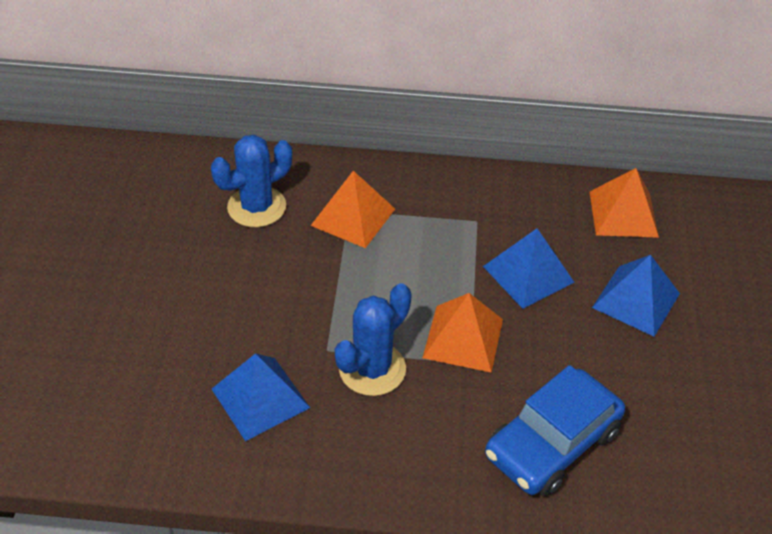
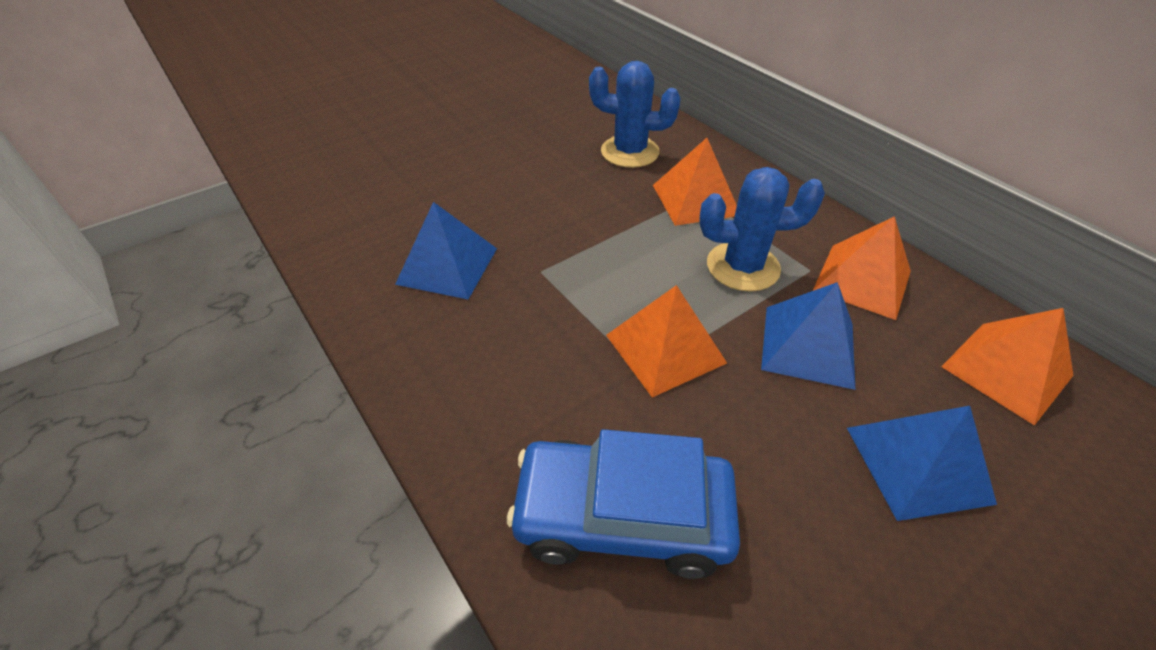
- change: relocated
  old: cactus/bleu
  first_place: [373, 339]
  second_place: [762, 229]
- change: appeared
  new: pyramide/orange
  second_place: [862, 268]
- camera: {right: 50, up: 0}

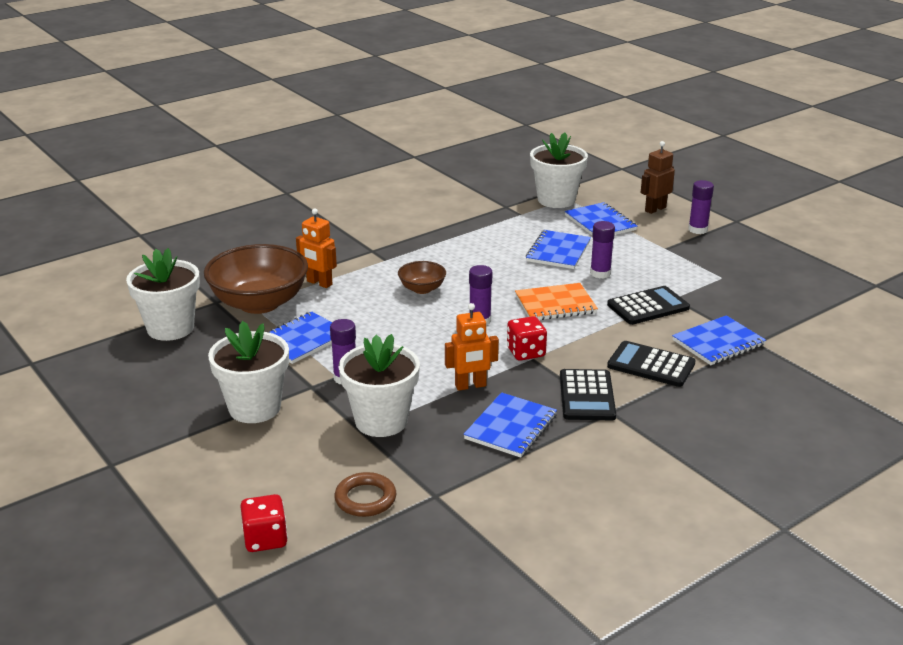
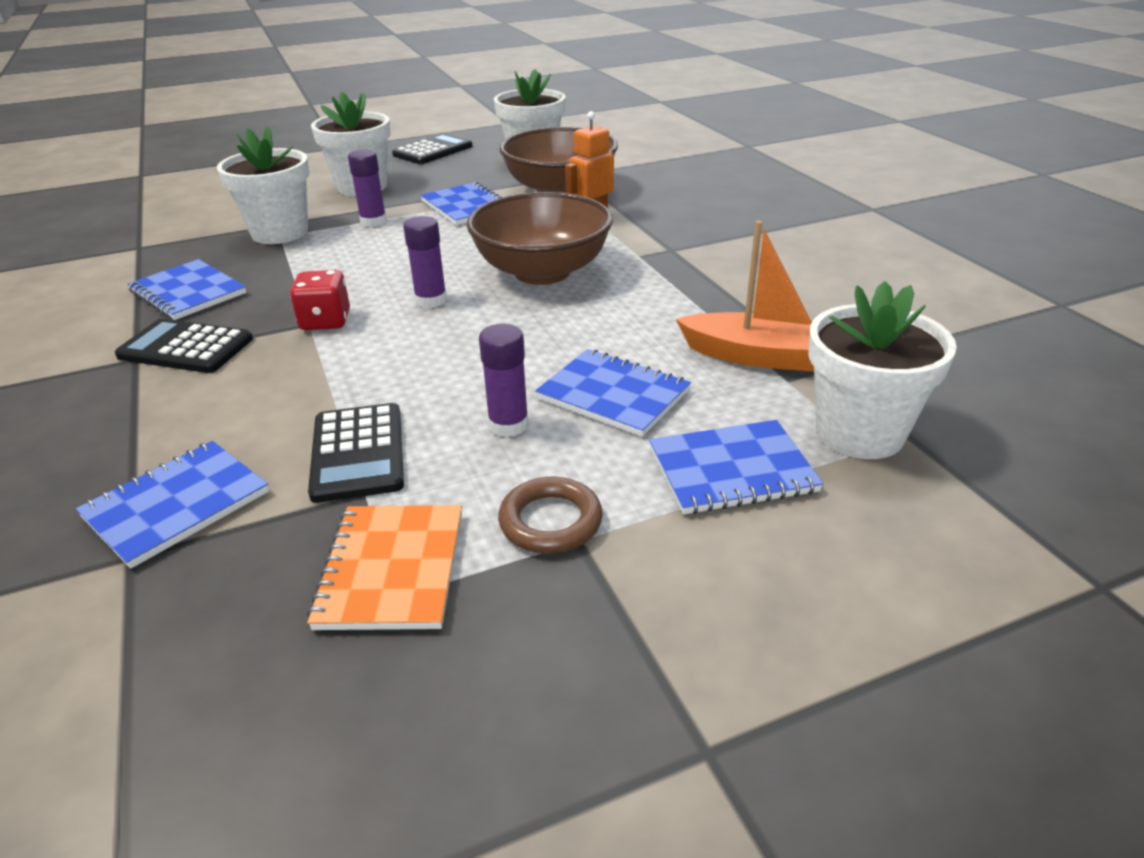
- change: missing
  old: dé/rouge
  first_place: [264, 523]
- change: relocated
  old: anneau/marron
  first_place: [365, 494]
  second_place: [550, 515]
- change: size
  old: bol/marron
  first_place: [422, 277]
  second_place: [539, 238]
  factor: 2.06
- change: missing
  old: robot/orange
  first_place: [472, 347]
- change: relocated
  old: carnet/orange
  first_place: [556, 301]
  second_place: [384, 567]
- change: relocated
  old: calculatrice/noir
  first_place: [651, 364]
  second_place: [432, 149]
- change: missing
  old: robot/marron
  first_place: [658, 177]
- change: spun
  old: carnet/bleu
  first_place: [719, 340]
  second_place: [172, 505]
  degrees: 60
- change: missing
  old: bâton de colle/violet
  first_place: [701, 207]
- change: appeared
  new: bateau/orange
  second_place: [745, 296]
- camera: {right: 105, up: 5}

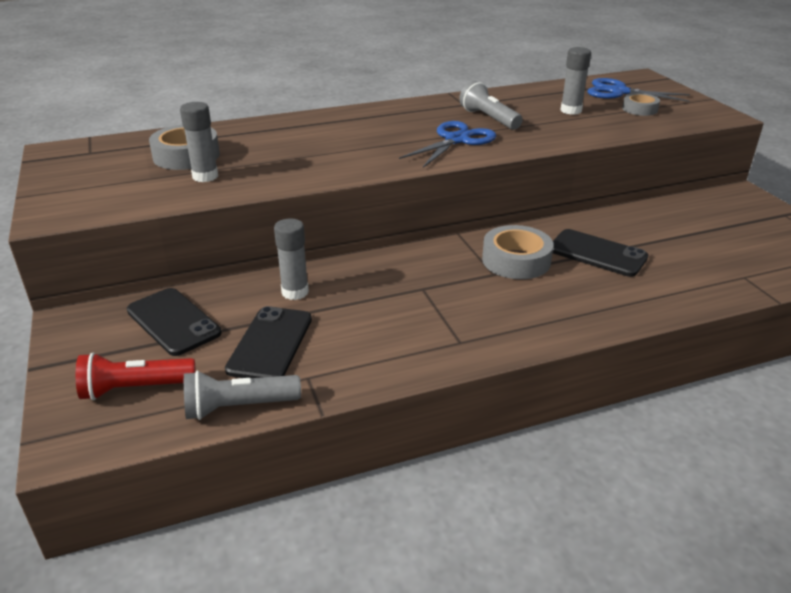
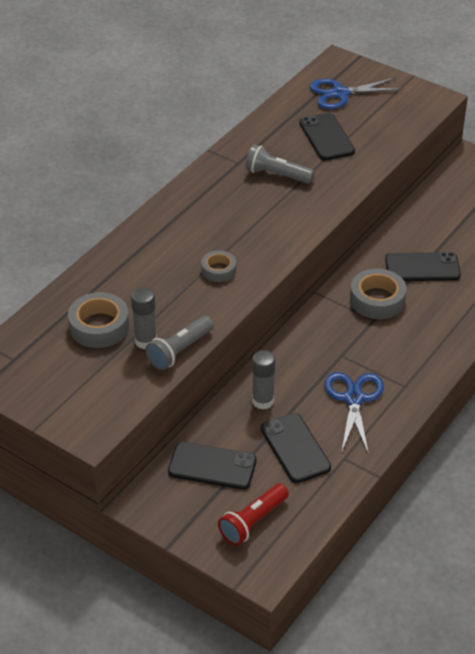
- change: relocated
  old: lampe de poche/gris
  first_place: [242, 395]
  second_place: [180, 343]
- change: relocated
  old: ciseaux/bleu
  first_place: [447, 144]
  second_place: [354, 413]
- change: exchanged
  old: bâton de colle/gris
  new: téléphone/noir
  first_place: [576, 81]
  second_place: [327, 136]
- change: relocated
  old: ruban adhésif/gris
  first_place: [641, 104]
  second_place: [218, 266]
- camera: {right: -35, up: 10}

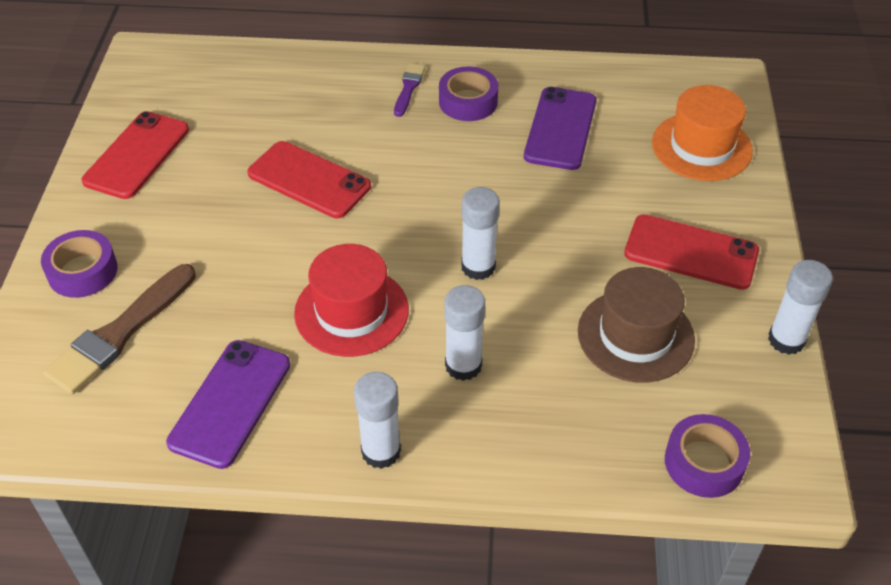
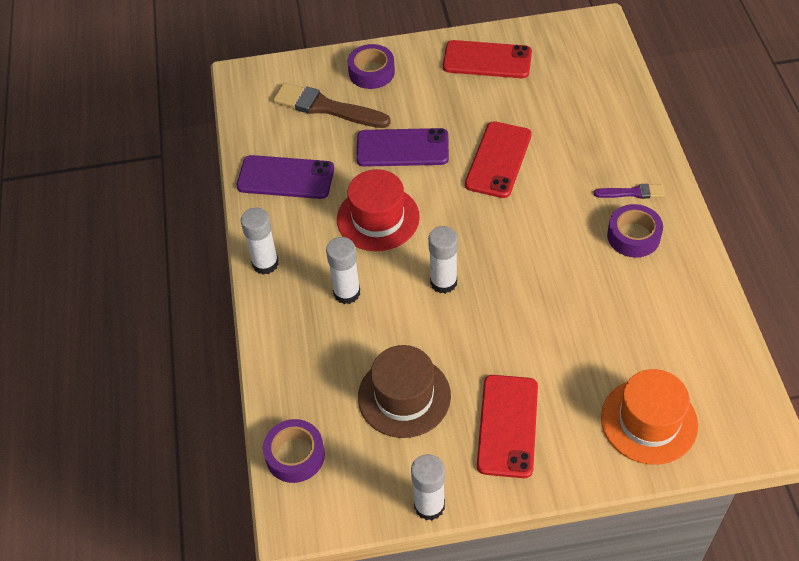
- change: relocated
  old: téléphone/violet
  first_place: [560, 128]
  second_place: [402, 147]
- camera: {right: 80, up: 5}

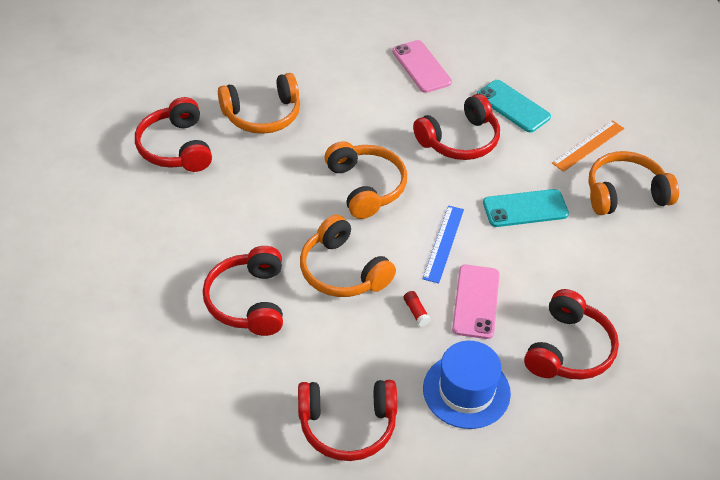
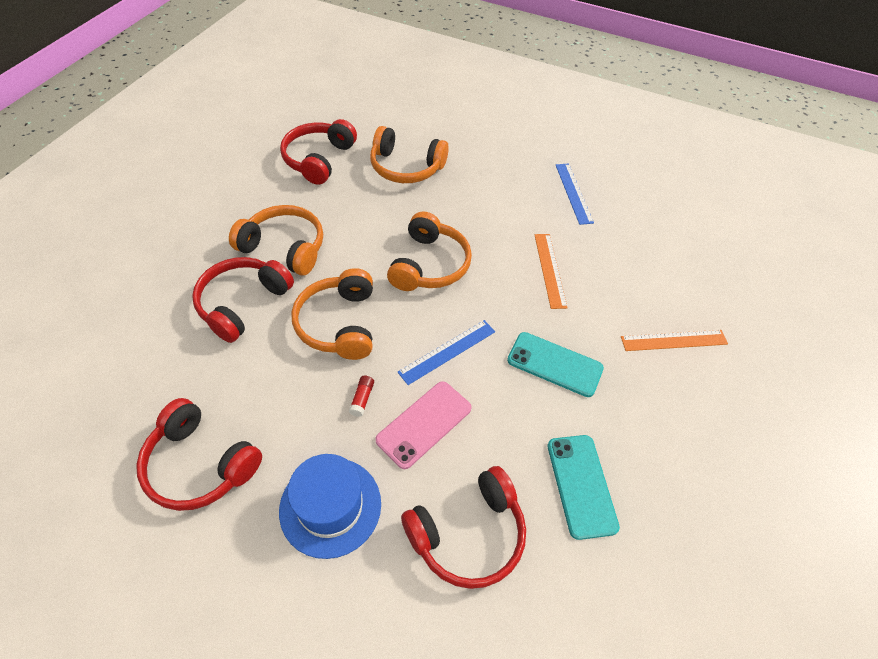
- change: exchanged
  old: téléphone/rose
  new: règle/bleu
  first_place: [422, 66]
  second_place: [575, 194]
- change: exchanged
  old: casque audio/rouge
  new: règle/orange
  first_place: [456, 127]
  second_place: [551, 271]
- change: relocated
  old: téléphone/turquoise
  first_place: [514, 106]
  second_place: [584, 487]
- change: relocated
  old: casque audio/orange
  first_place: [633, 183]
  second_place: [276, 240]
- camera: {right: 35, up: 5}

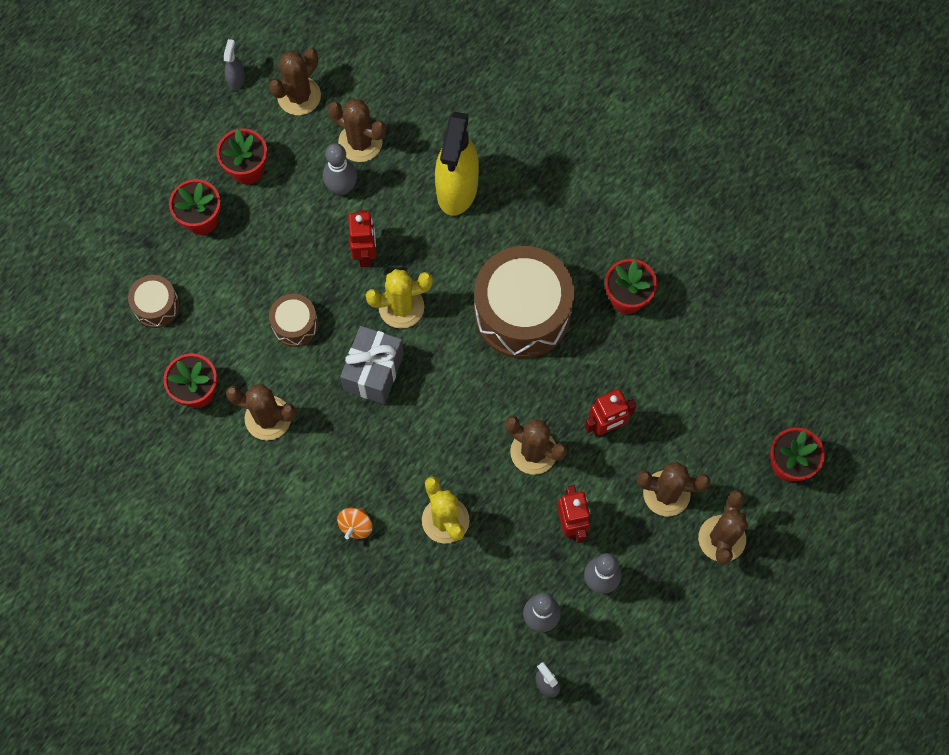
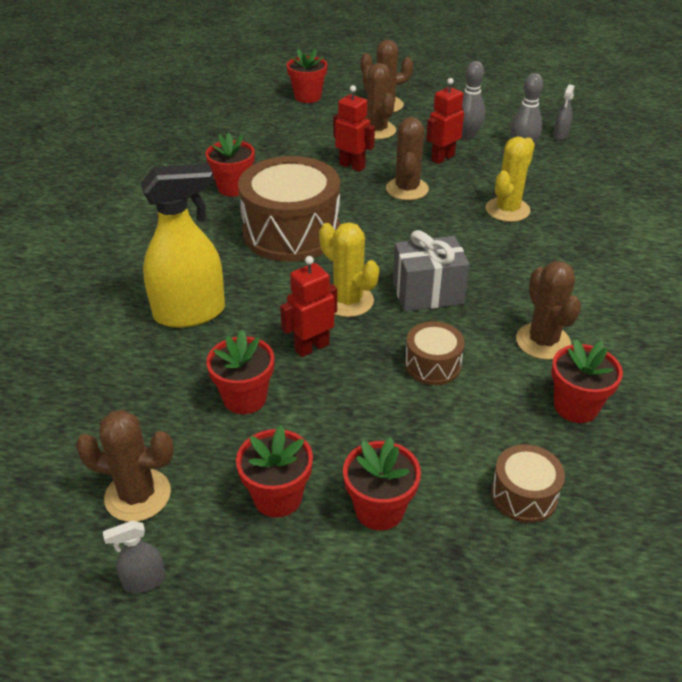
- change: exchanged
  old: quille/gris
  new: pot de fleurs/rouge
  first_place: [340, 169]
  second_place: [240, 372]
- change: missing
  old: cactus/marron
  first_place: [357, 130]
- change: missing
  old: toupie/orange
  first_place: [354, 523]
- camera: {right: -120, up: -30}

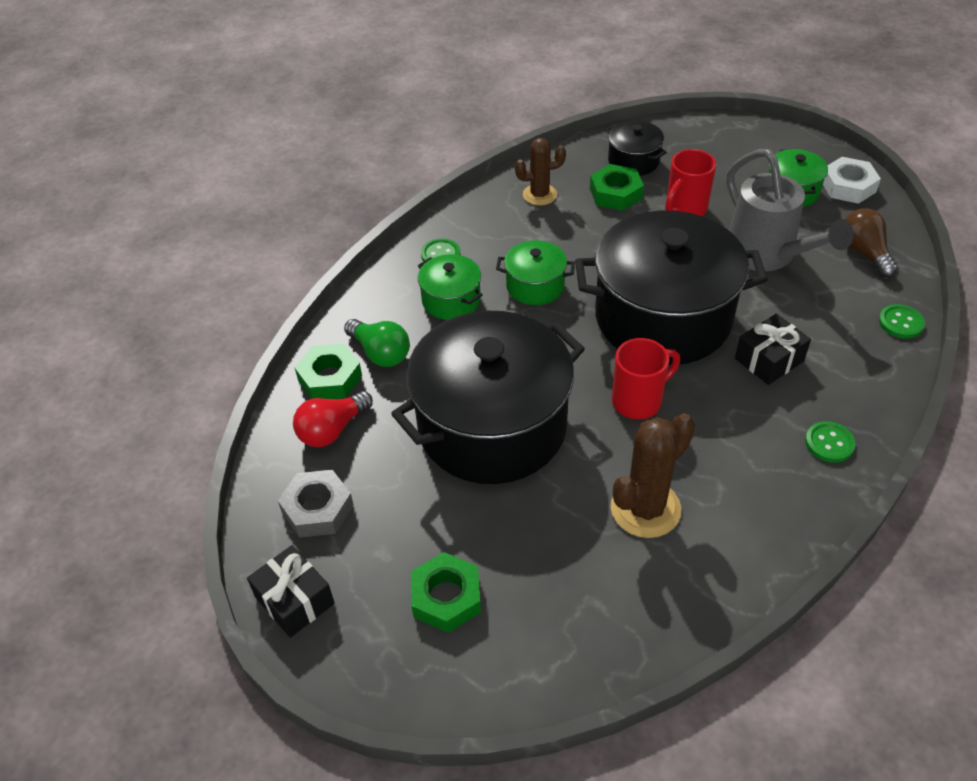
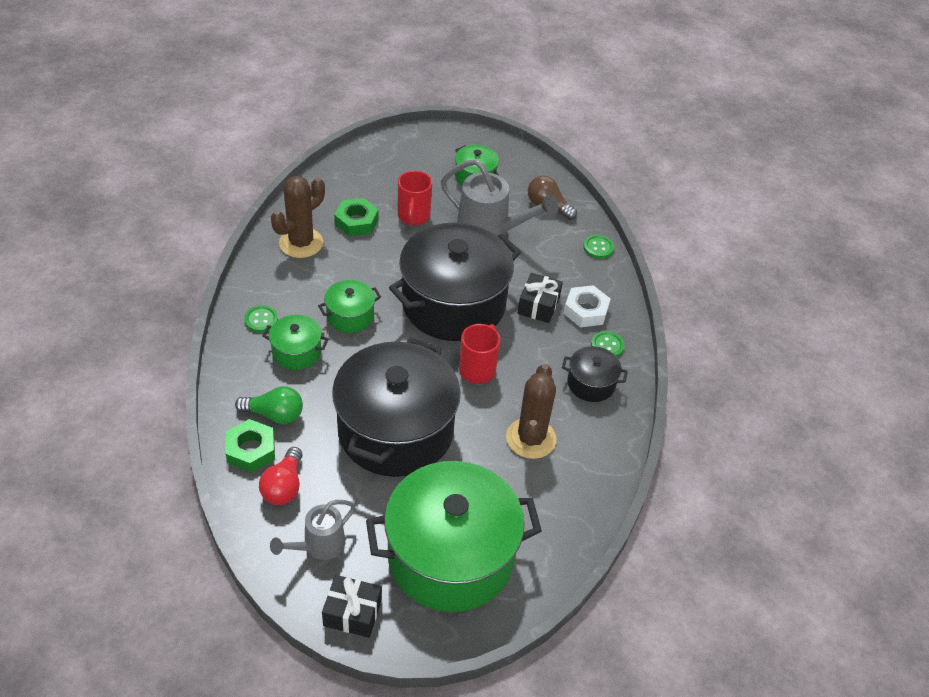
- change: exchanged
  old: écrou/gris
  new: arrosoir/gris
  first_place: [316, 504]
  second_place: [313, 530]
- change: exchanged
  old: écrou/vert
  new: marmite/vert
  first_place: [446, 592]
  second_place: [454, 536]
- change: size
  old: cactus/marron
  first_place: [540, 171]
  second_place: [298, 217]
  factor: 1.52
- change: relocated
  old: marmite/noir
  first_place: [636, 148]
  second_place: [595, 374]
- change: relocated
  old: écrou/blanc
  first_place: [852, 180]
  second_place: [587, 306]
- camera: {right: -40, up: 0}

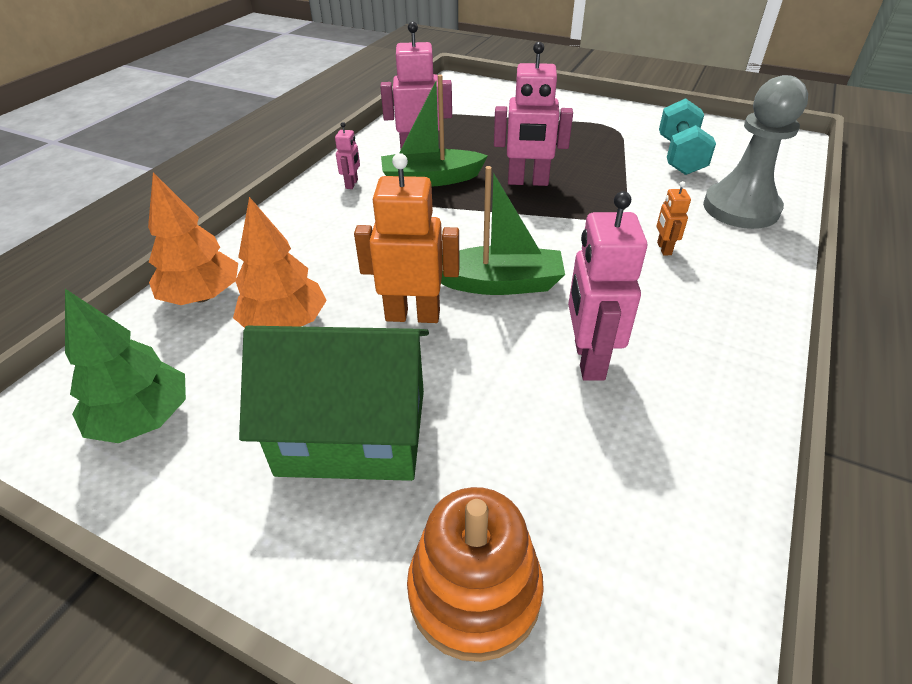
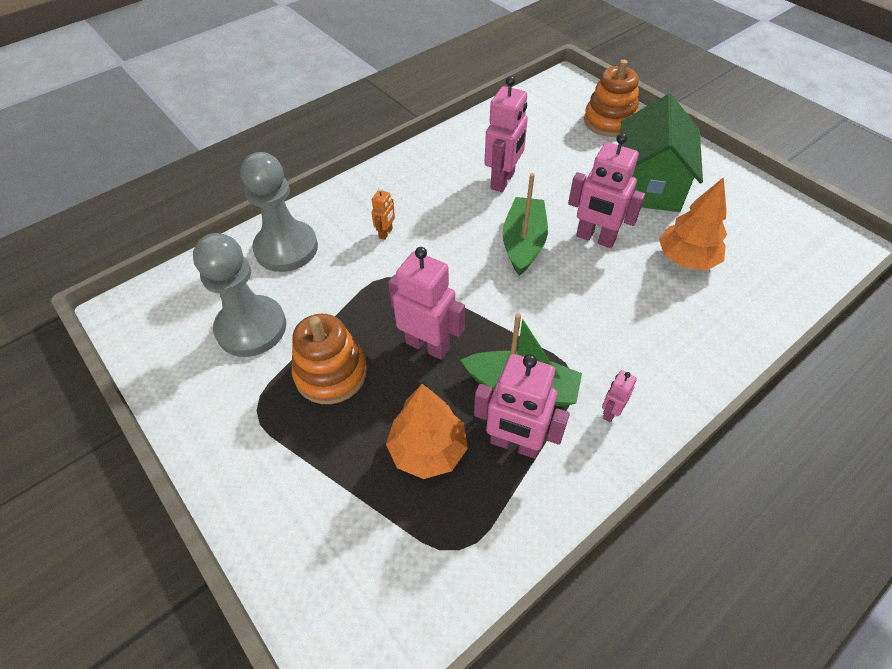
- change: missing
  old: arbre/vert
  first_place: [125, 366]
- change: relocated
  old: arbre/orange
  first_place: [193, 238]
  second_place: [427, 431]
- change: spun
  old: maison/vert
  first_place: [334, 403]
  second_place: [661, 153]
  degrees: 75
- change: colour
  old: robot/orange
  new: robot/rose
  first_place: [407, 238]
  second_place: [606, 190]
- change: spun
  old: bateau/vert
  first_place: [503, 230]
  second_place: [525, 224]
  degrees: 75
- change: exchanged
  old: haltère/turquoise
  new: pion/gris
  first_place: [687, 136]
  second_place: [239, 295]
- change: appeared
  new: jouet à empiler/orange
  second_place: [329, 359]
- camera: {right: -155, up: 10}

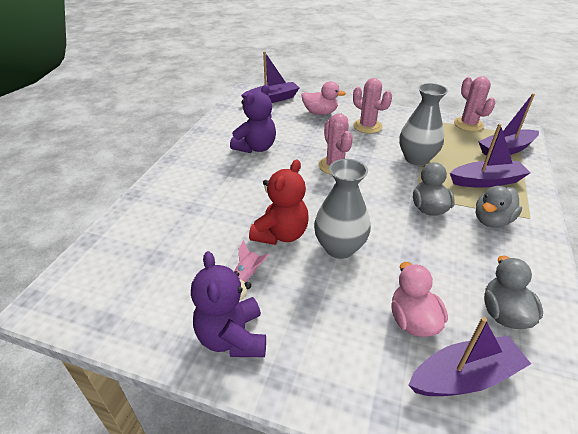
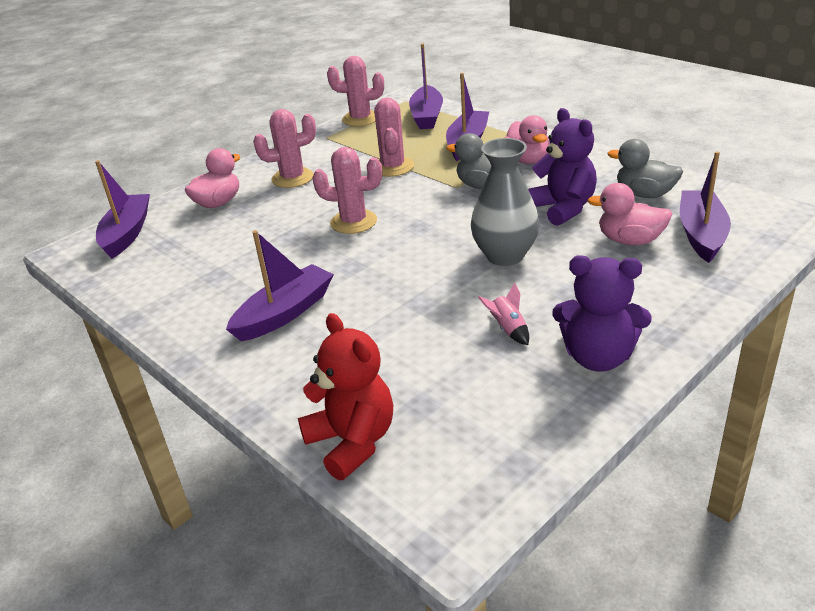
- change: relocated
  old: ours en peluche/violet
  first_place: [253, 119]
  second_place: [562, 167]
- change: relocated
  old: ours en peluche/rouge
  first_place: [279, 202]
  second_place: [345, 396]
- change: exchanged
  old: vase/gris
  new: cactus/rose
  first_place: [423, 124]
  second_place: [394, 137]
- change: colour
  old: canard/gris
  new: canard/rose
  first_place: [499, 207]
  second_place: [527, 139]
- change: appeared
  new: bateau/violet
  second_place: [280, 286]
- camera: {right: -60, up: -5}

